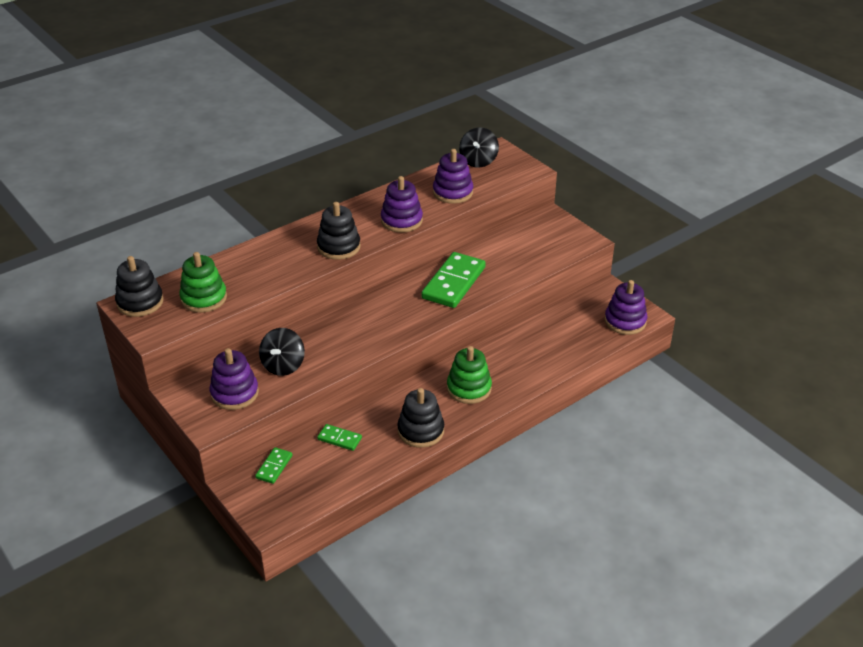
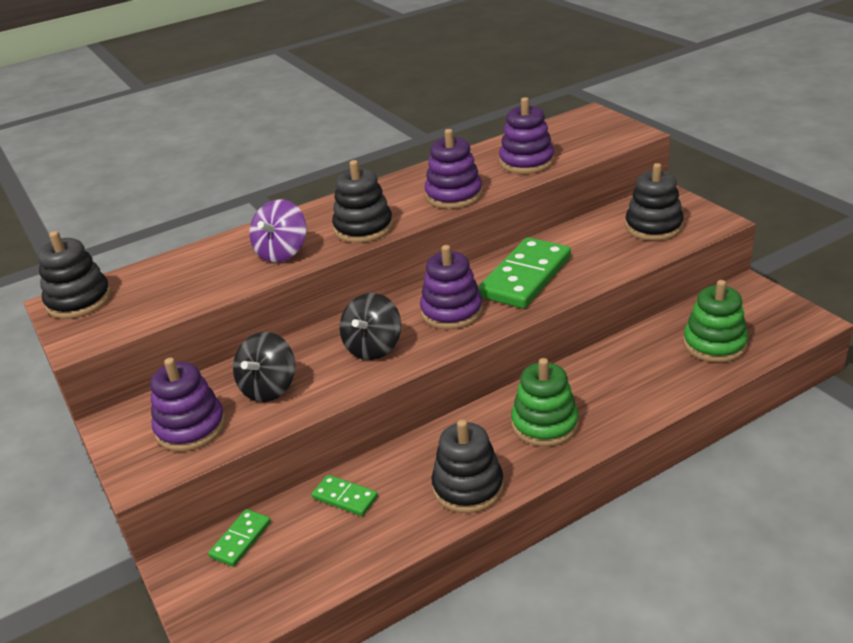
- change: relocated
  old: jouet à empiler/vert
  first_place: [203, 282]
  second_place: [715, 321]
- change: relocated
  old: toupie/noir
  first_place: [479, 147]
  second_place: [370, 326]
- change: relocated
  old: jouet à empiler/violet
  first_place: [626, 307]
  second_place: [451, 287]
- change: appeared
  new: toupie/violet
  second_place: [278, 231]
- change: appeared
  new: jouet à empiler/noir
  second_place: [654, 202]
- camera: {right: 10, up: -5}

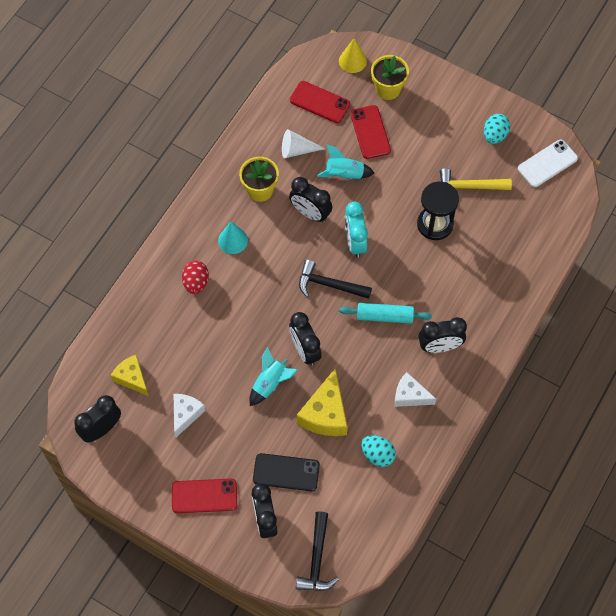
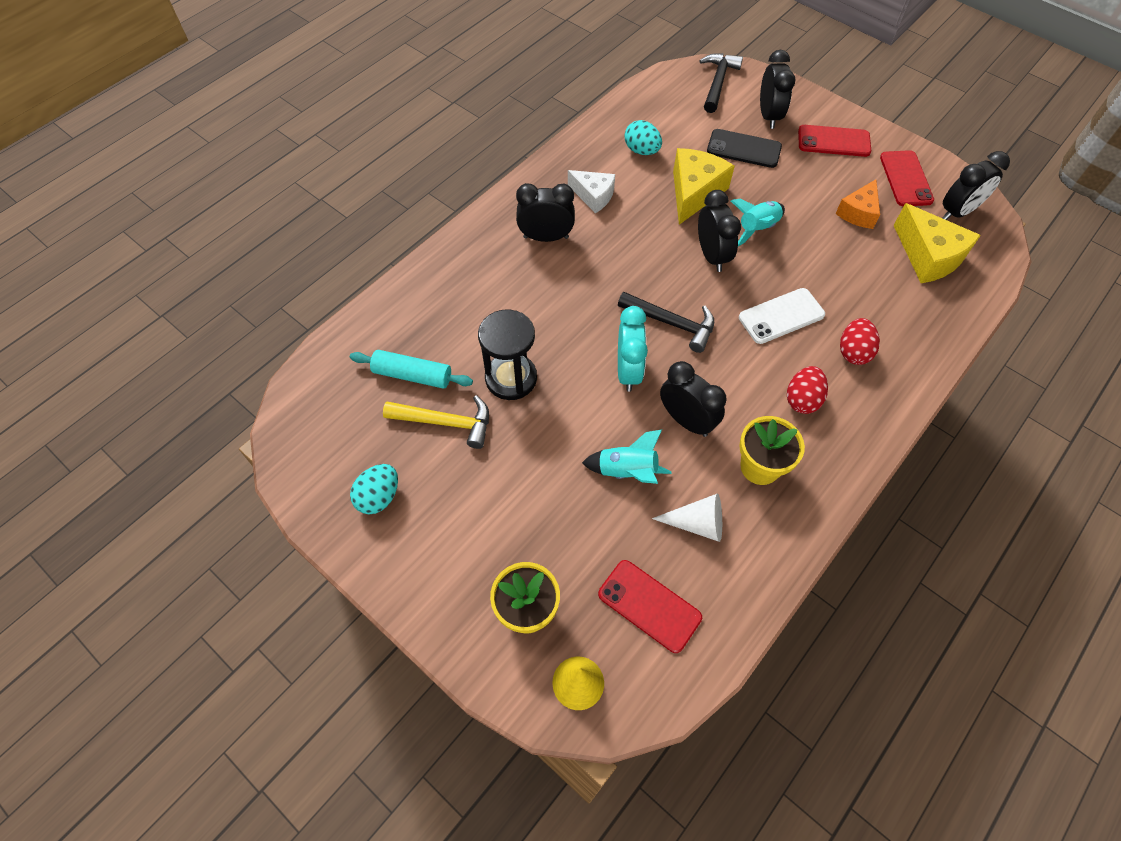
- change: size
  old: fromage/jaune
  first_place: [129, 375]
  second_place: [937, 243]
  factor: 1.54
- change: colour
  old: fromage/blanc
  new: fromage/orange
  first_place: [190, 415]
  second_place: [858, 204]
- change: exchanged
  old: cône/turquoise
  new: œuf/rouge
  first_place: [233, 237]
  second_place: [807, 390]
- change: relocated
  old: rouleau à pâtisserie/turquoise
  first_place: [385, 313]
  second_place: [411, 369]
- change: relocated
  old: téléphone/rouge
  first_place: [370, 132]
  second_place: [907, 178]
- change: relocated
  old: téléphone/blanc
  first_place: [548, 163]
  second_place: [782, 316]
- camera: {right: -170, up: -5}

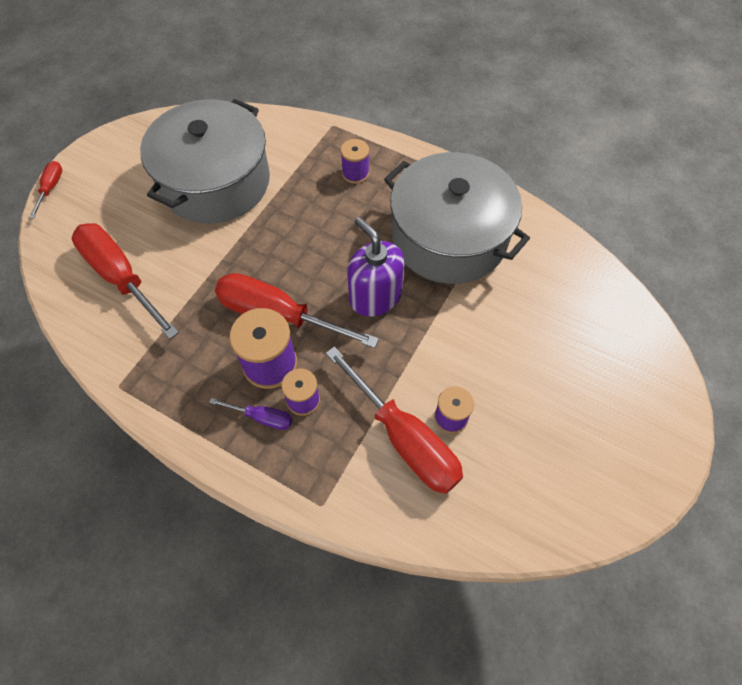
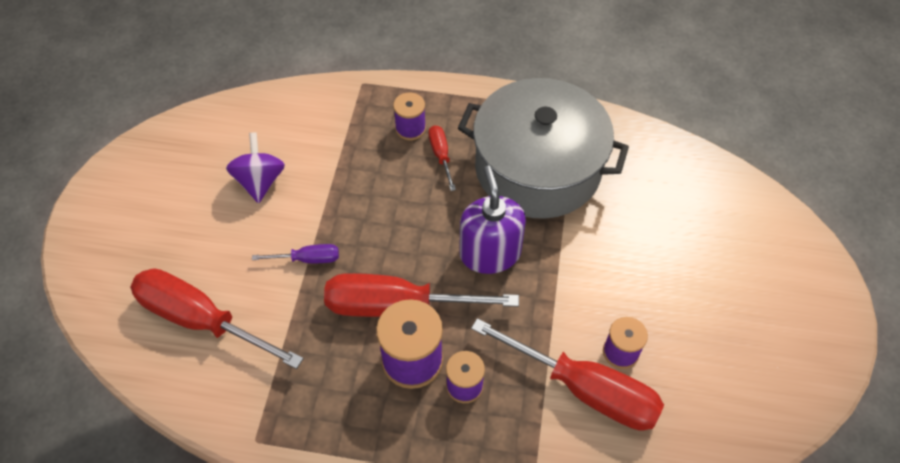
- change: relocated
  old: tournevis/rouge
  first_place: [45, 190]
  second_place: [442, 158]
- change: exchanged
  old: marmite/gris
  new: toupie/violet
  first_place: [205, 161]
  second_place: [255, 167]
- change: relocated
  old: tournevis/violet
  first_place: [250, 414]
  second_place: [295, 253]
- change: spun
  old: distributeur de savon/violet
  first_place: [375, 267]
  second_place: [492, 220]
  degrees: 45
- camera: {right: -20, up: -5}

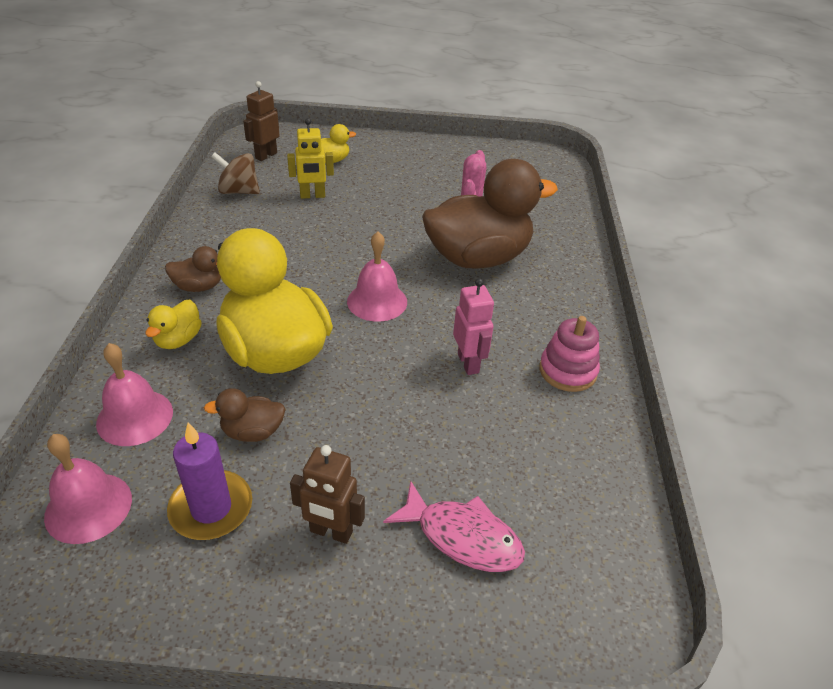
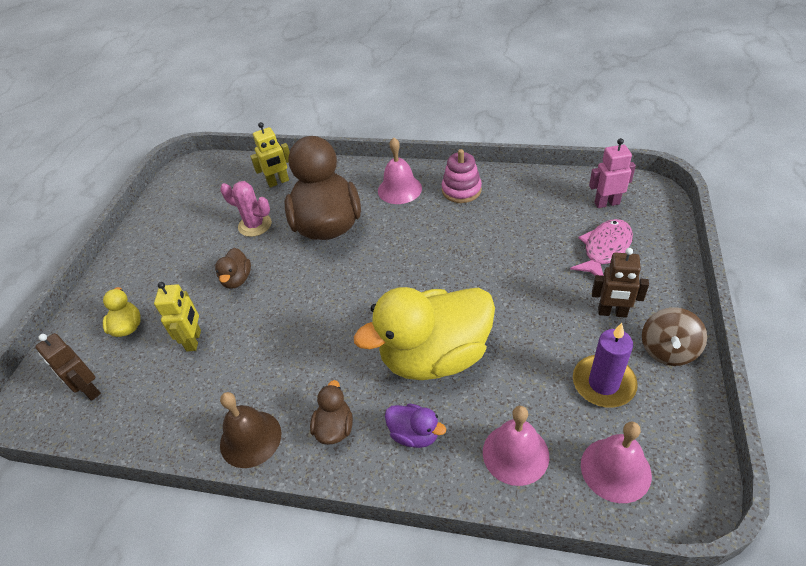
- change: colour
  old: canard/jaune
  new: canard/violet
  first_place: [173, 324]
  second_place: [415, 425]
- change: relocated
  old: canard/marron
  first_place: [245, 415]
  second_place: [233, 268]
- change: relocated
  old: toupie/marron
  first_place: [235, 173]
  second_place: [674, 336]
- change: spun
  old: robot/marron
  first_place: [327, 494]
  second_place: [620, 283]
  degrees: 75
- change: relocated
  old: cloche/rose
  first_place: [377, 277]
  second_place: [400, 171]
- change: relocated
  old: robot/rose
  first_place: [473, 326]
  second_place: [612, 173]
- change: appeared
  new: cloche/marron
  second_place: [251, 430]
- change: appeared
  new: robot/jaune
  second_place: [270, 155]
- camera: {right: -75, up: 5}

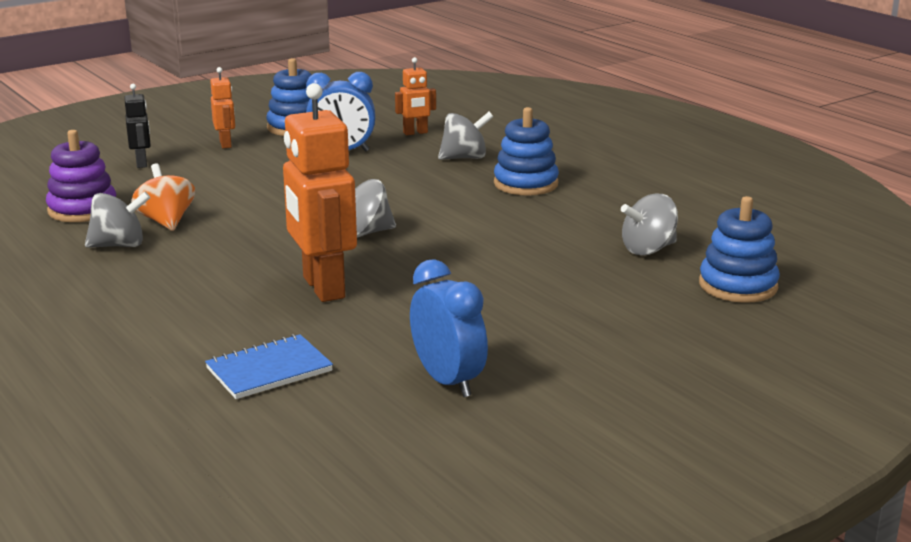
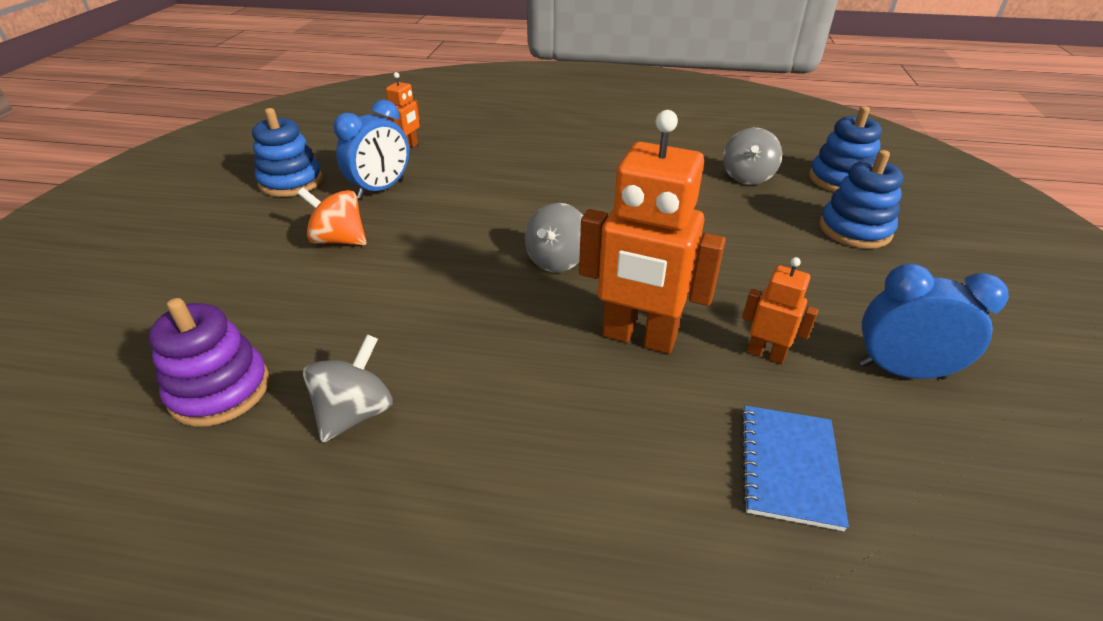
- change: missing
  old: robot/noir
  first_place: [137, 126]
- change: relocated
  old: toupie/orange
  first_place: [163, 197]
  second_place: [332, 216]
- change: relocated
  old: robot/orange
  first_place: [222, 107]
  second_place: [780, 310]
- change: missing
  old: toupie/gris
  first_place: [465, 136]
- change: relocated
  old: jouet à empiler/bleu
  first_place: [526, 151]
  second_place: [861, 199]
- camera: {right: -45, up: 15}

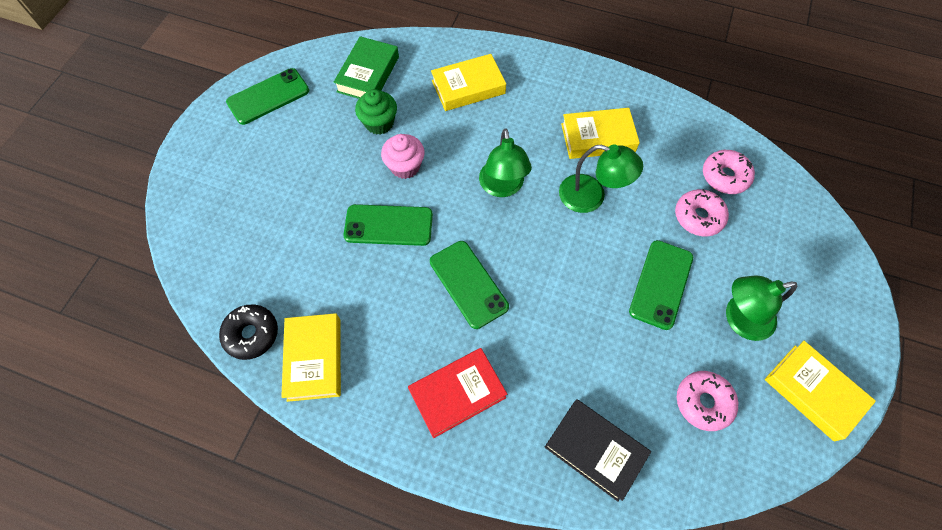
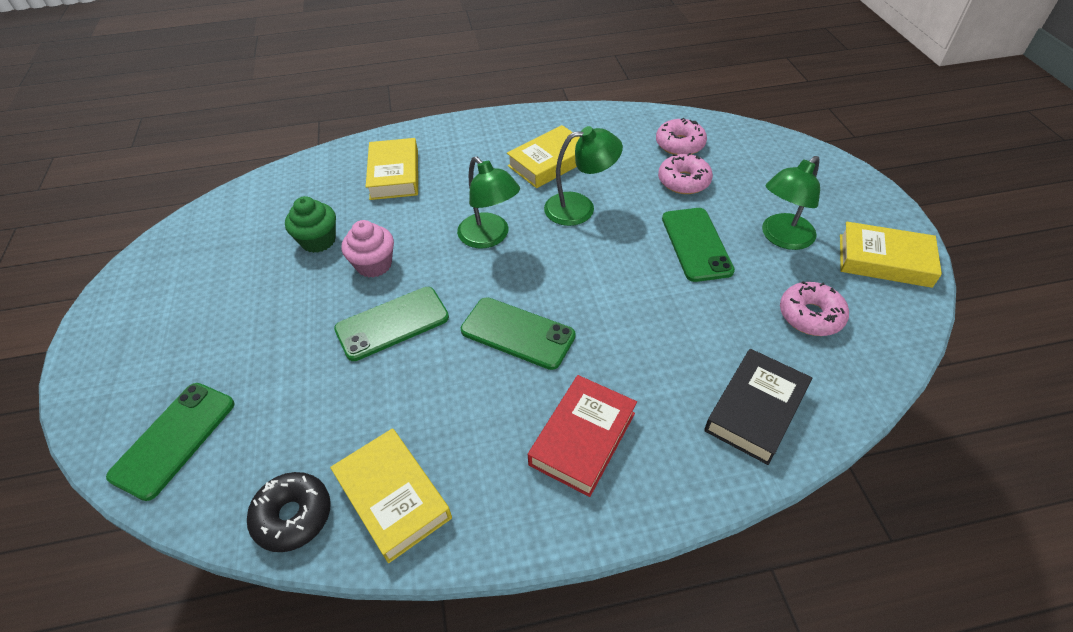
- change: relocated
  old: téléphone/vert
  first_place: [267, 96]
  second_place: [170, 442]
- change: missing
  old: livre/vert
  first_place: [366, 67]
- change: spun
  old: livre/jaune
  first_place: [468, 82]
  second_place: [392, 169]
  degrees: -45
- change: spun
  old: livre/noir
  first_place: [598, 450]
  second_place: [758, 407]
  degrees: -60
- camera: {right: -30, up: -15}

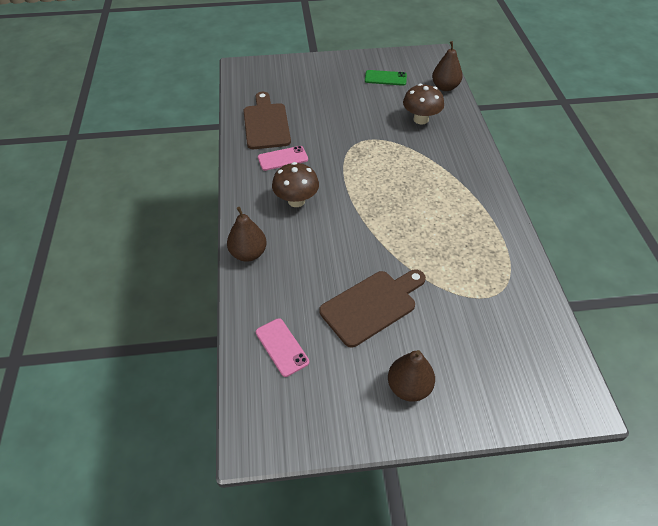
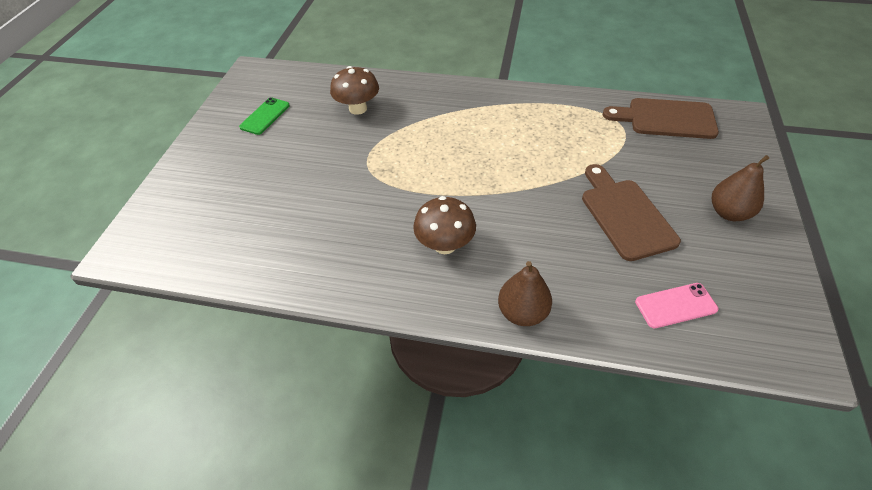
- change: relocated
  old: planche à découper/marron
  first_place: [267, 120]
  second_place: [661, 118]
- change: missing
  old: téléphone/rose
  first_place: [283, 158]
- change: missing
  old: poire/marron
  first_place: [447, 66]
- camera: {right: -70, up: 0}

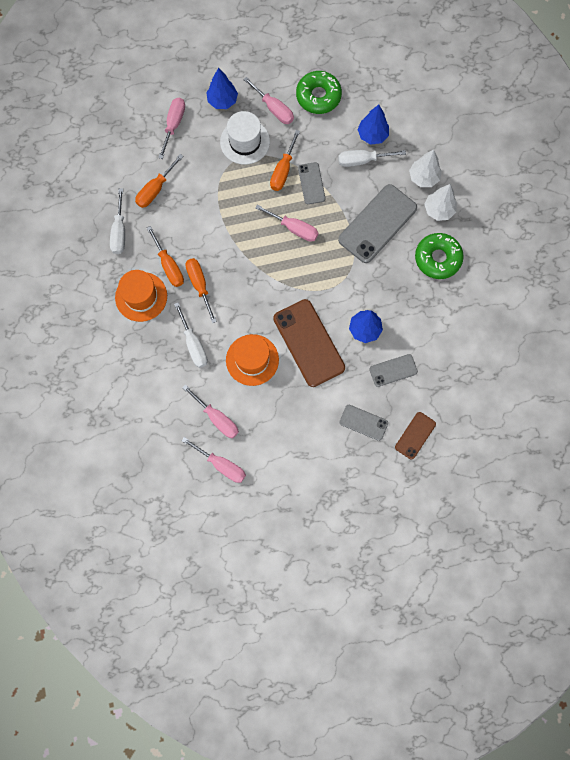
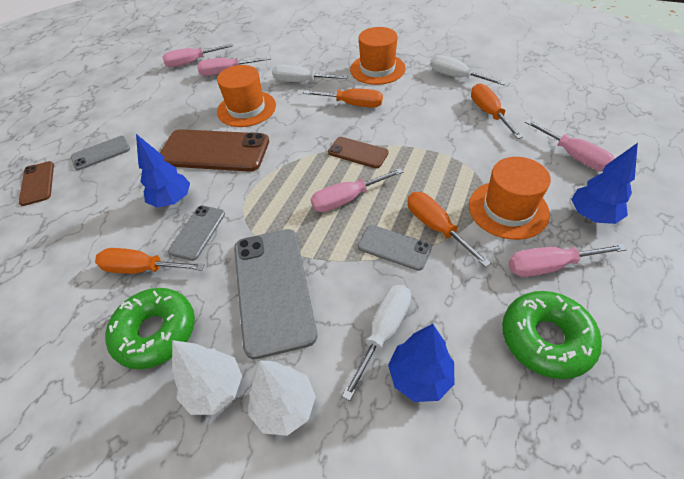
- change: relocated
  old: tournevis/orange
  first_place: [165, 256]
  second_place: [150, 261]
- change: colour
  old: chapeau/blanc
  new: chapeau/orange
  first_place: [245, 138]
  second_place: [510, 198]
- change: relocated
  old: téléphone/gris
  first_place: [393, 370]
  second_place: [196, 233]
- change: appeared
  new: téléphone/marron
  second_place: [358, 152]
- camera: {right: 130, up: -25}

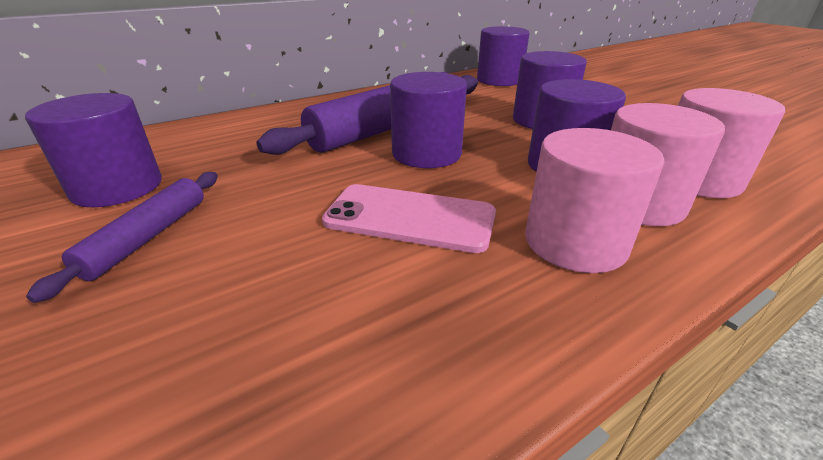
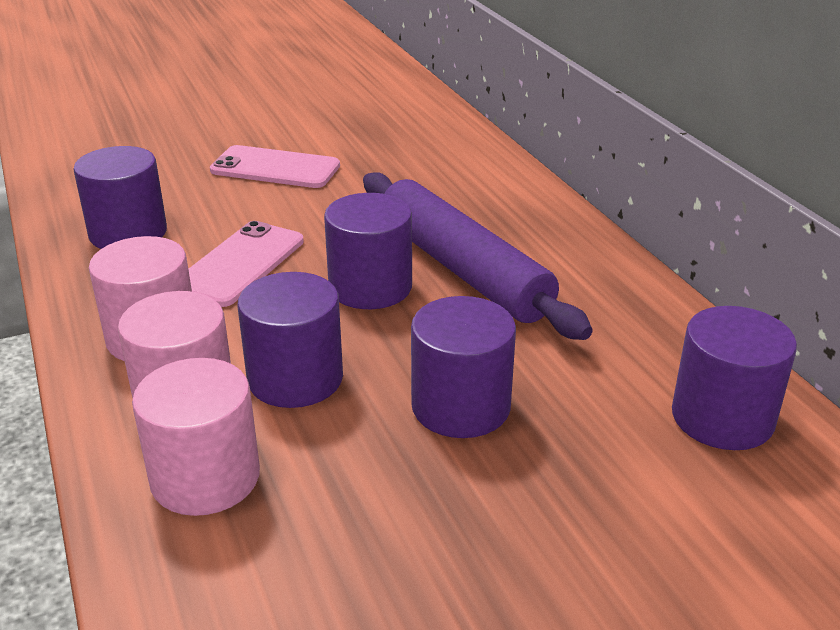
- change: relocated
  old: cylindre/violet
  first_place: [93, 150]
  second_place: [120, 197]
- change: exchanged
  old: rouleau à pâtisserie/violet
  new: téléphone/rose
  first_place: [122, 237]
  second_place: [275, 166]
- camera: {right: 100, up: 0}

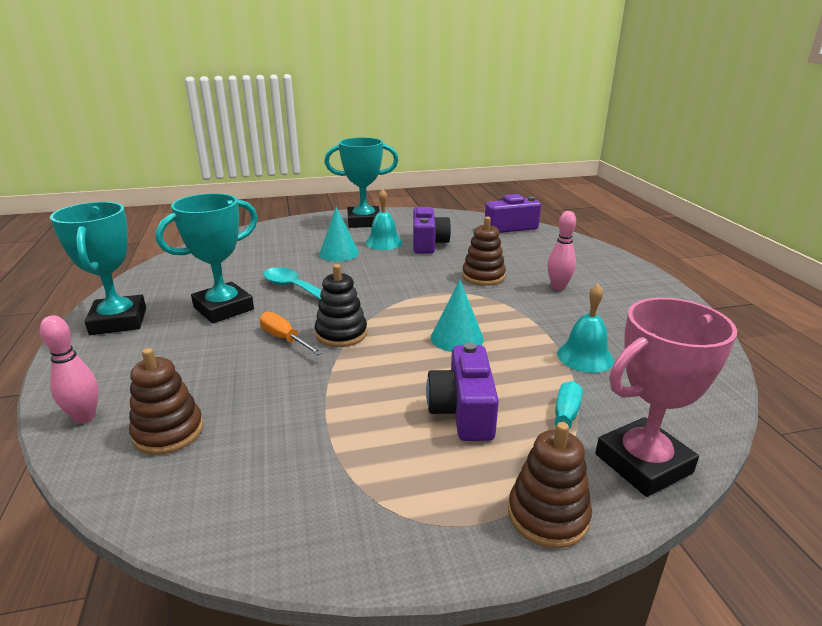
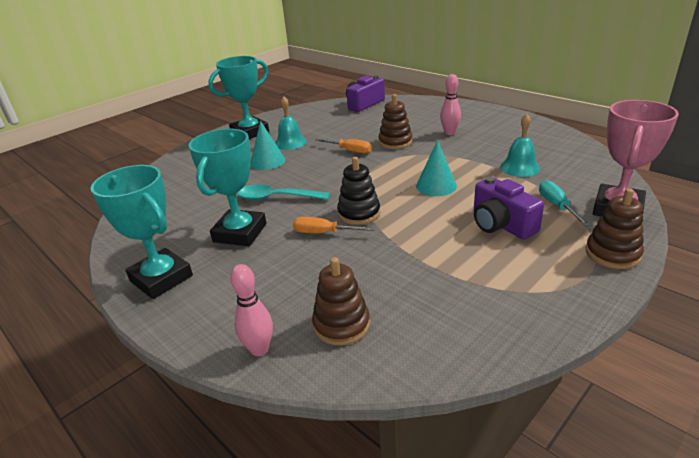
- change: missing
  old: appareil photo/violet
  first_place: [432, 230]
- change: appeared
  new: tournevis/orange
  second_place: [343, 146]
- camera: {right: -30, up: 5}

